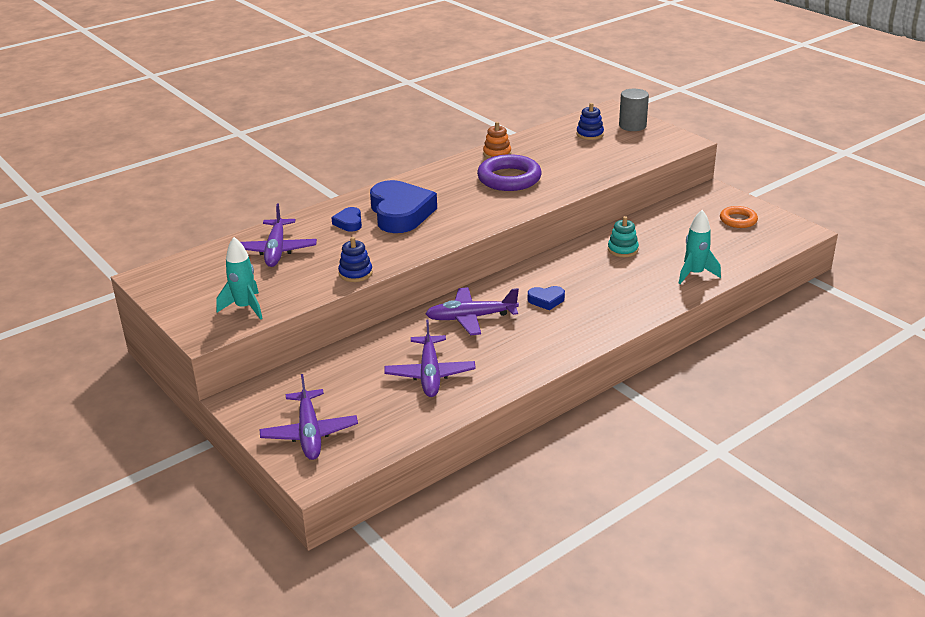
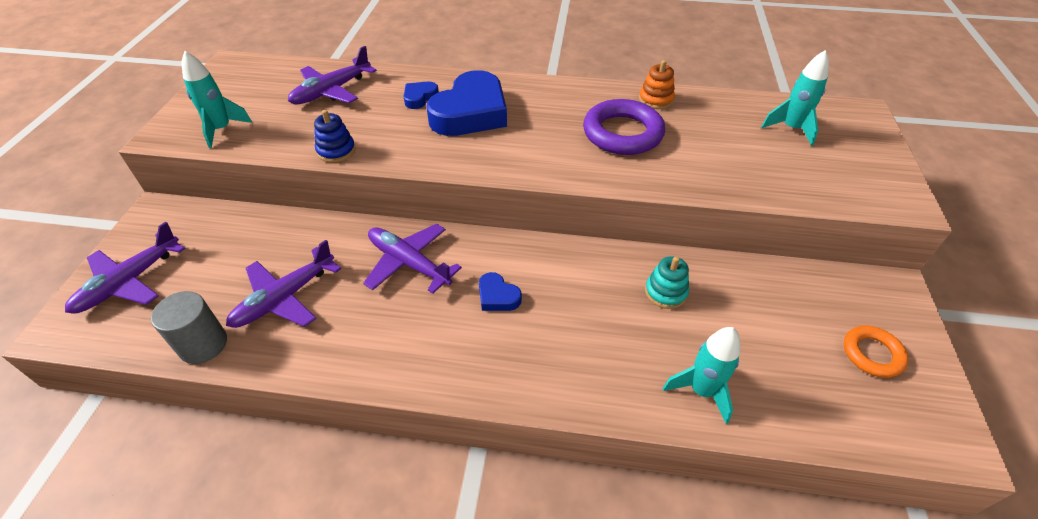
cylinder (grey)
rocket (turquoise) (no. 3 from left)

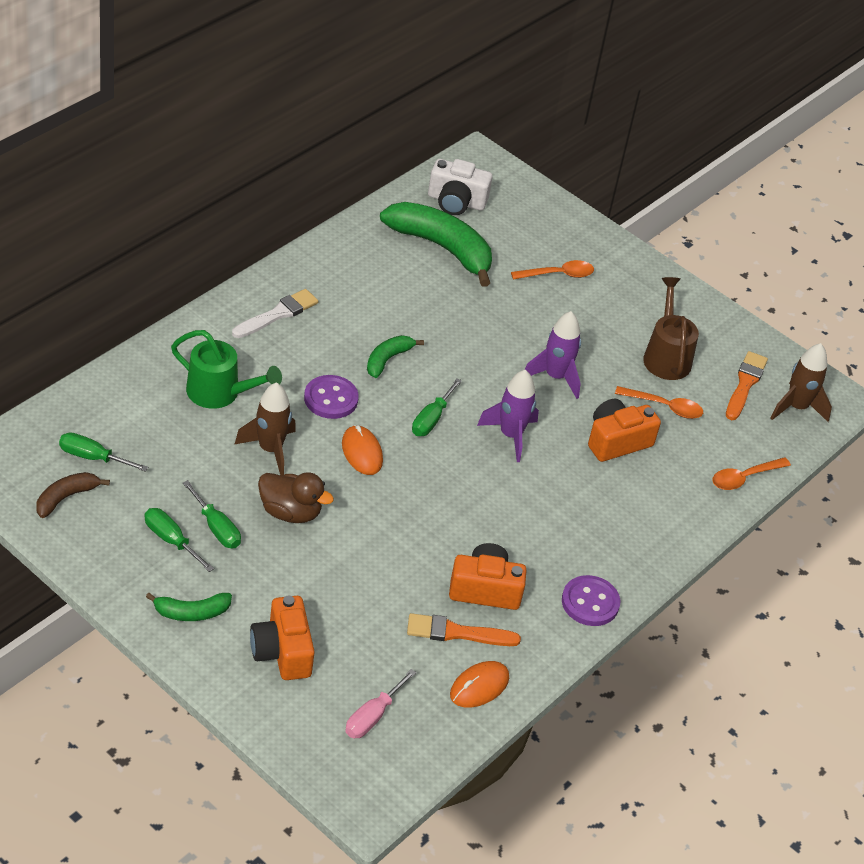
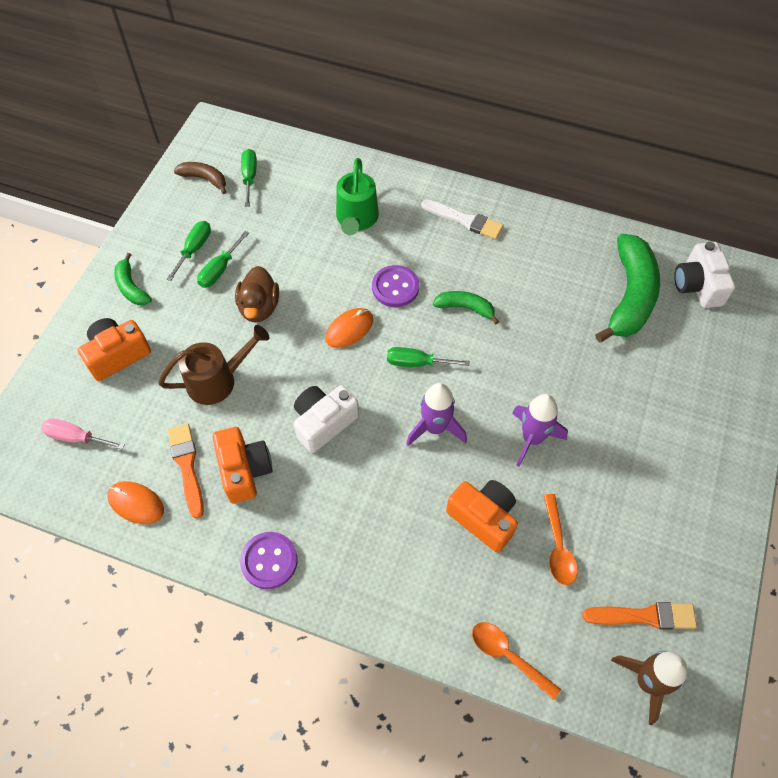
spoon (orange) (no. 1 from left in the first image)
watering can (brown)
rocket (brown) (no. 1 from left in the first image)
camera (white) (no. 1 from left)

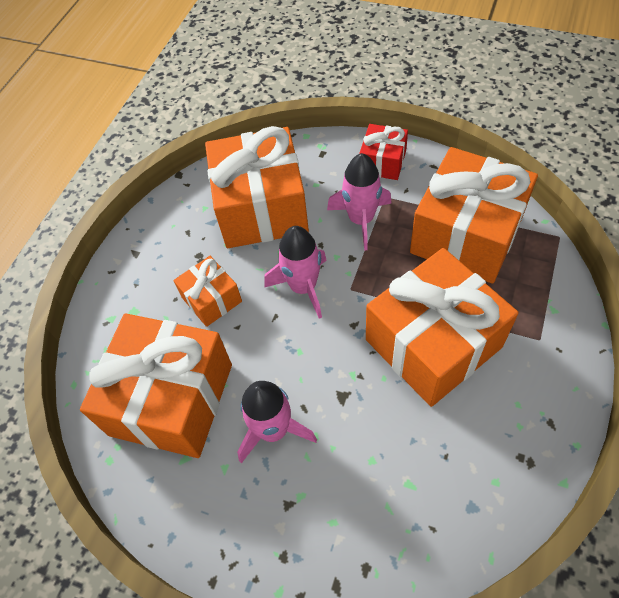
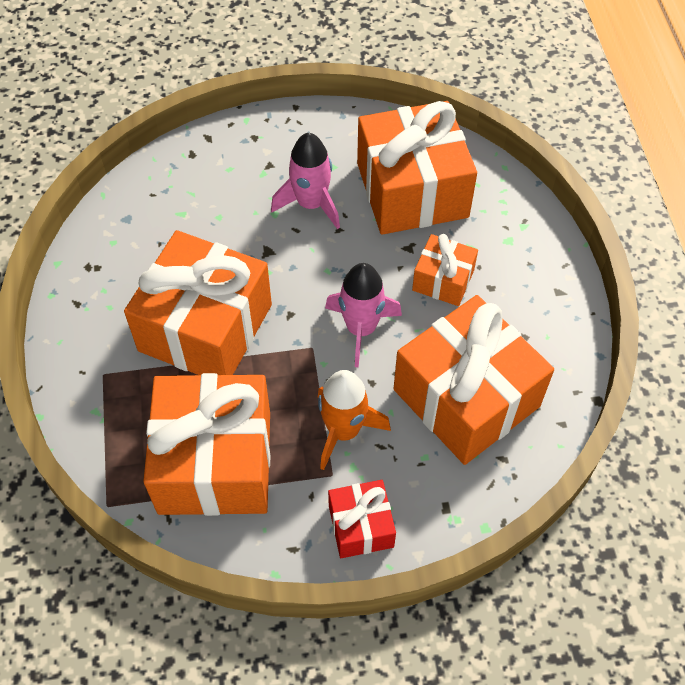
rocket (orange)

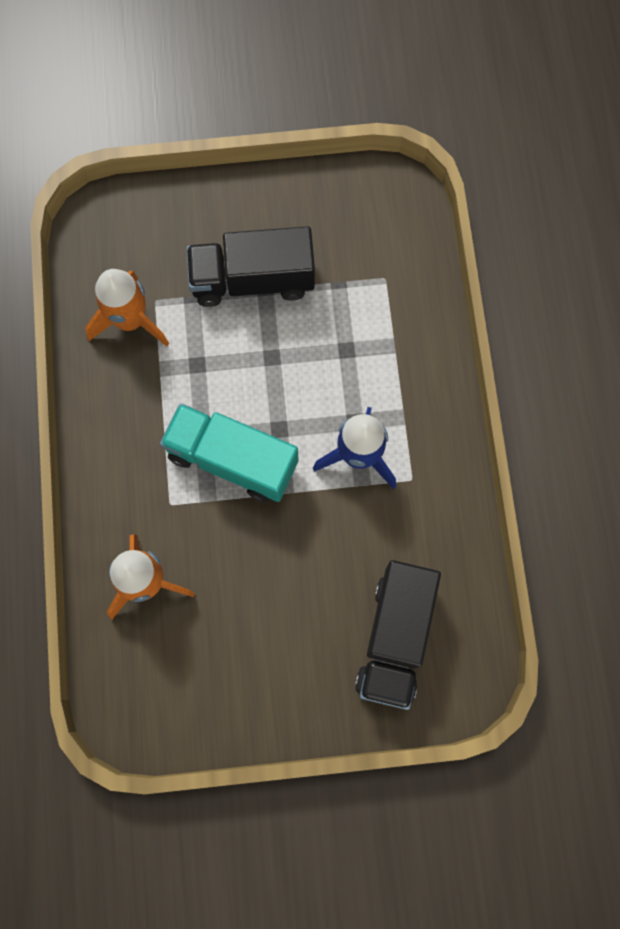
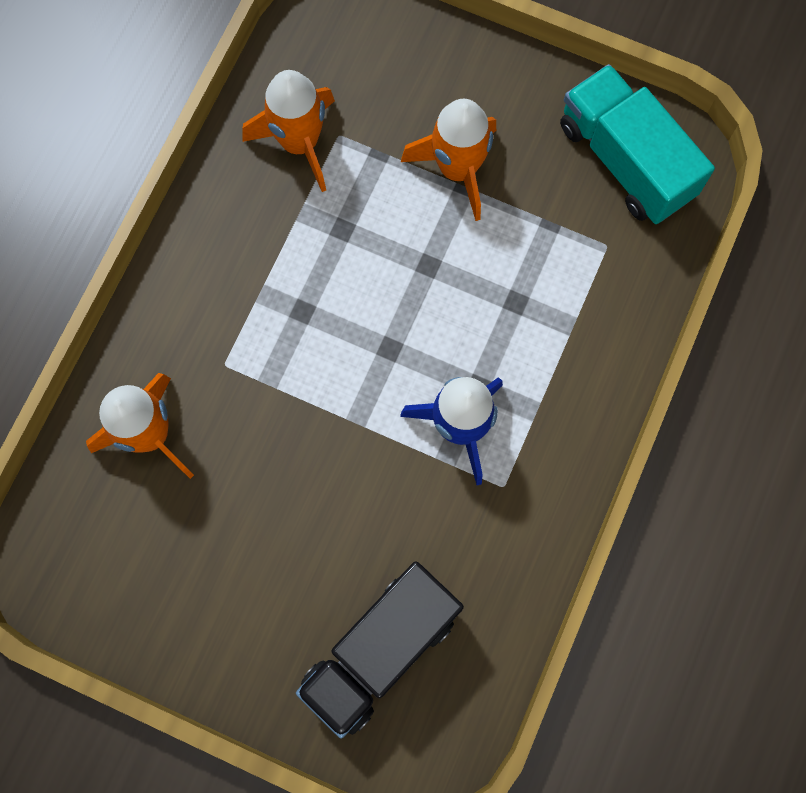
rocket (orange) (no. 3 from left)
truck (turquoise)

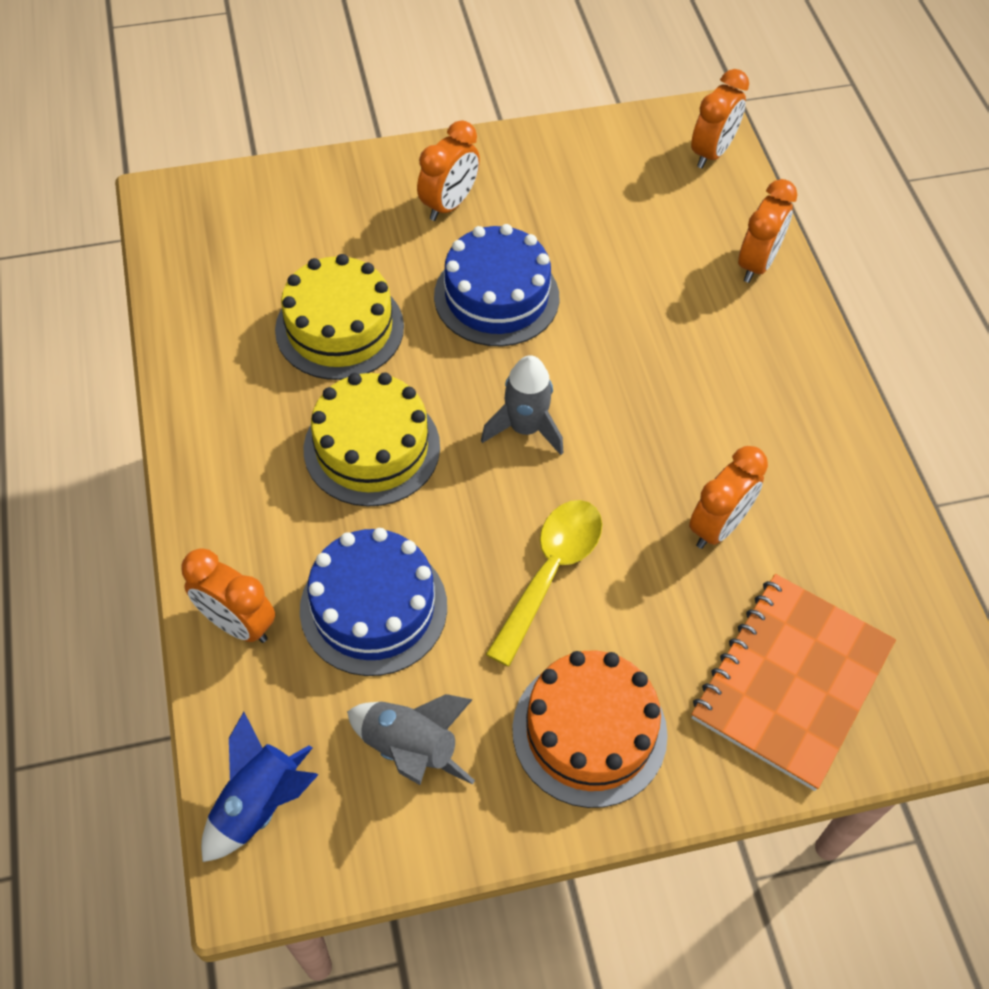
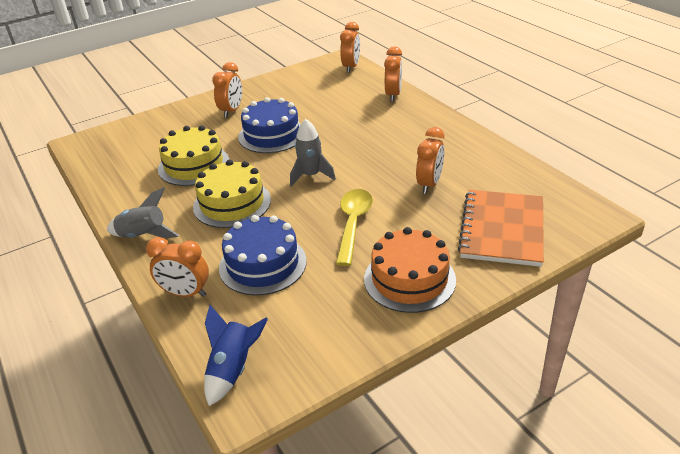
rocket (grey) (no. 1 from left)

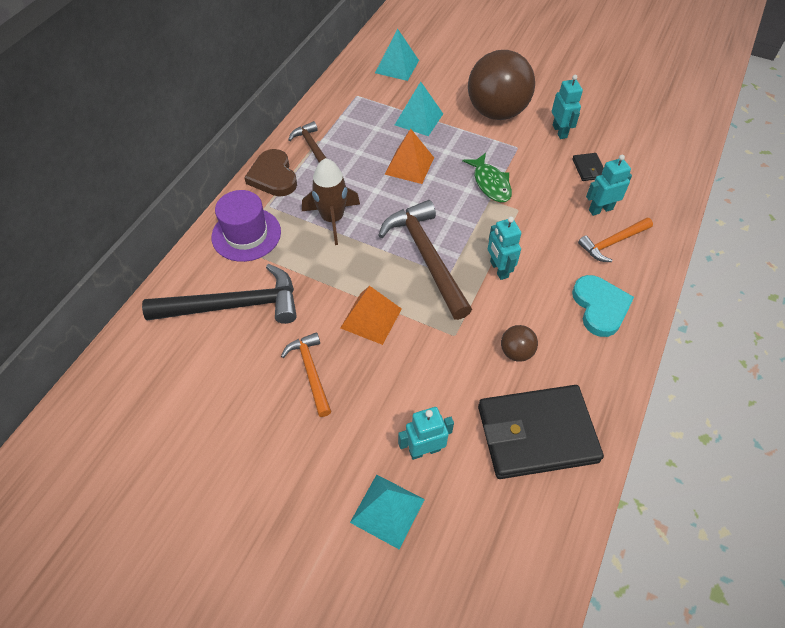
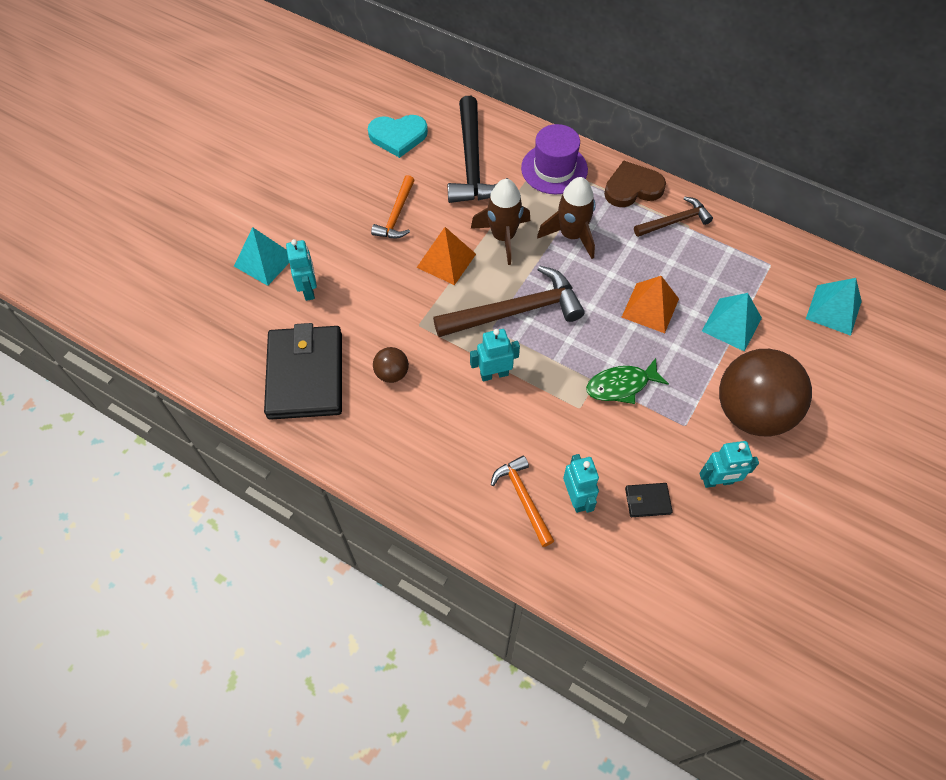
heart (turquoise)
hammer (orange) (no. 1 from left)
rocket (brown) (no. 1 from left)

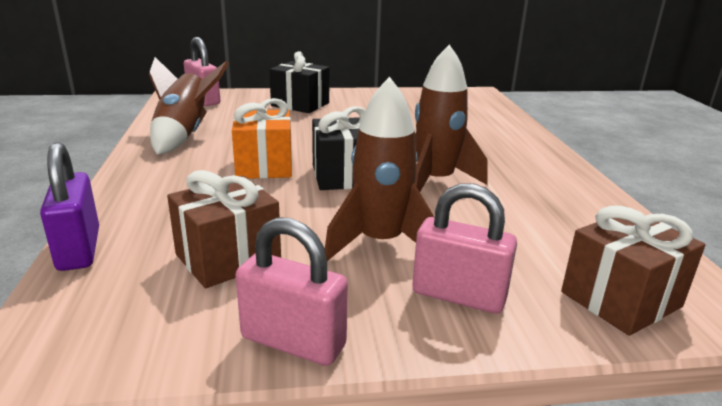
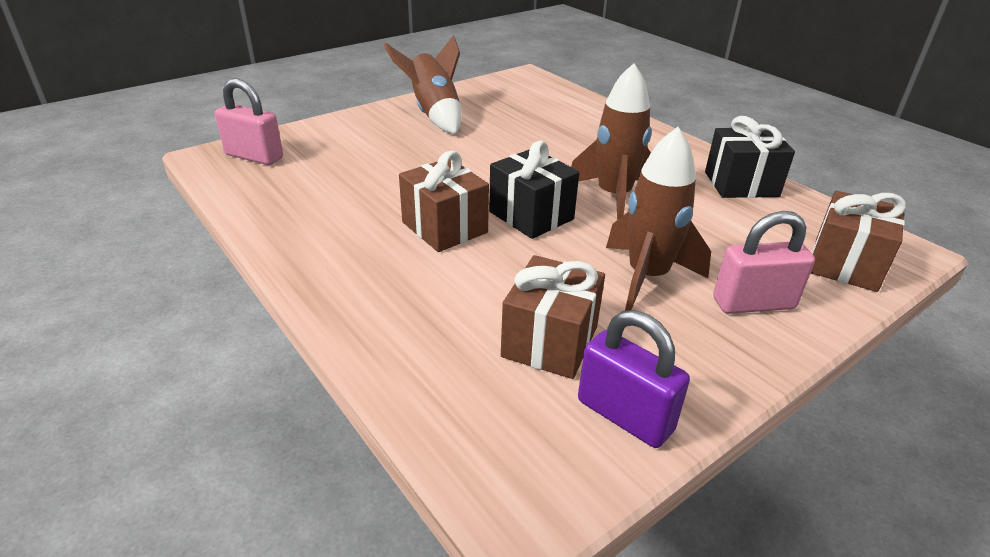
gift (black) (no. 2 from left)
rocket (brown) (no. 1 from left)
gift (brown) (no. 1 from left)
padlock (purple)
padlock (pink) (no. 2 from left in the first image)

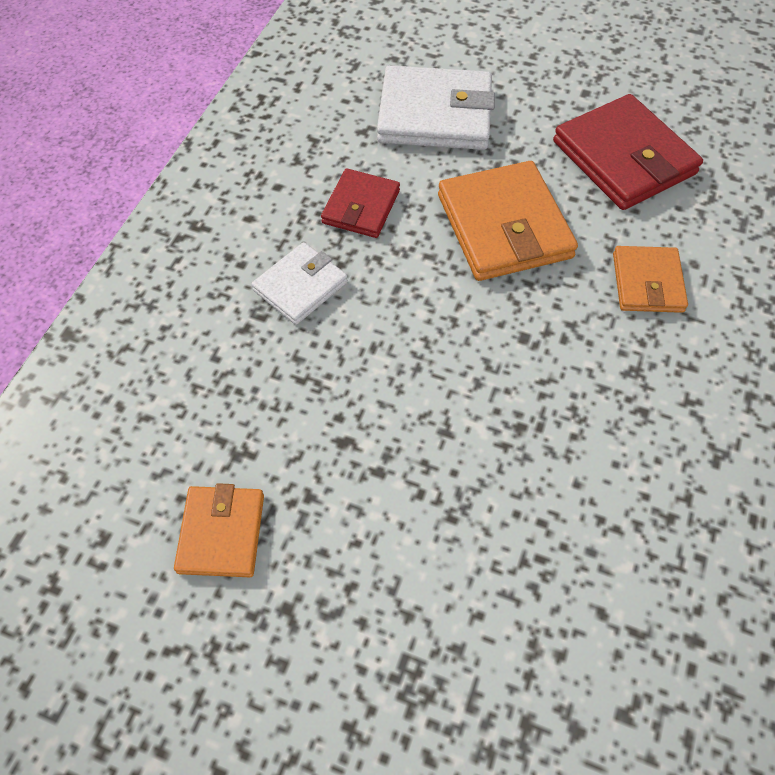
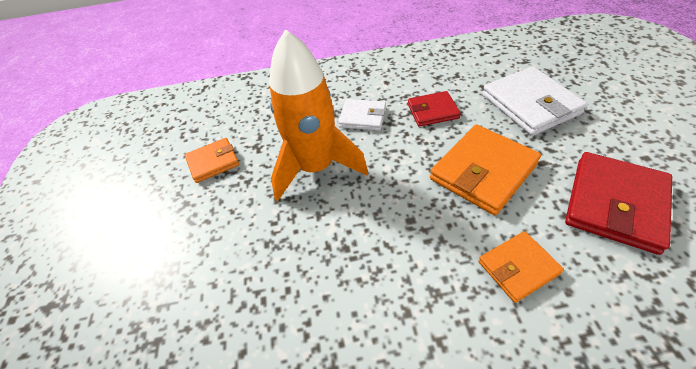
rocket (orange)

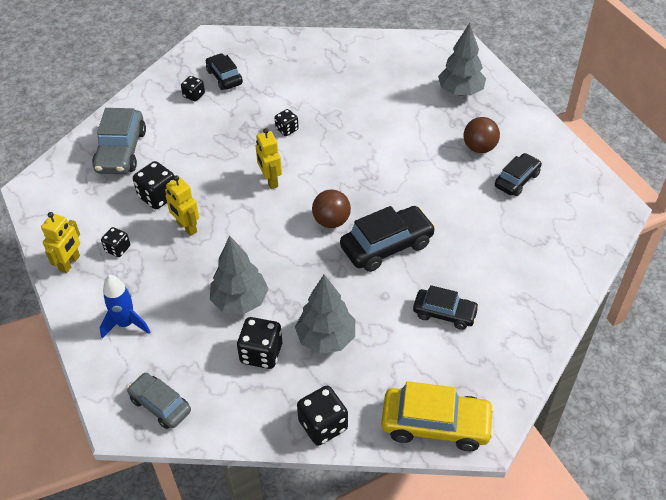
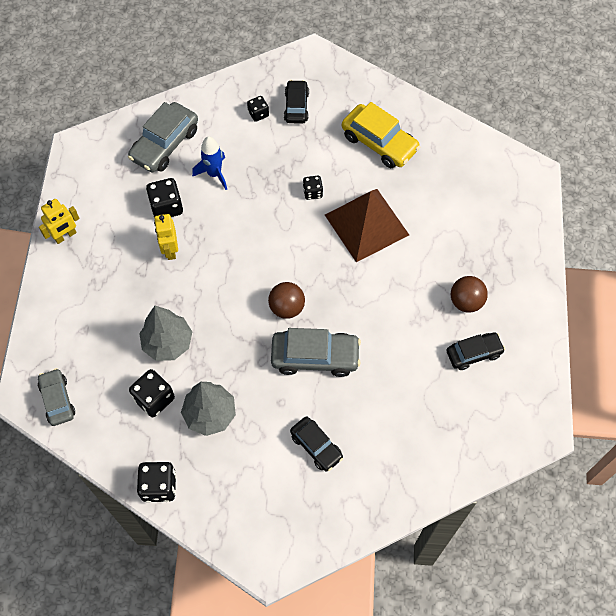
tree (grey) (no. 3 from left in the first image)
robot (yellow) (no. 3 from left in the first image)
car (grey) (no. 3 from left)
dice (black) (no. 1 from left in the first image)
rocket (blue)
car (yellow)
pyramid (brown)

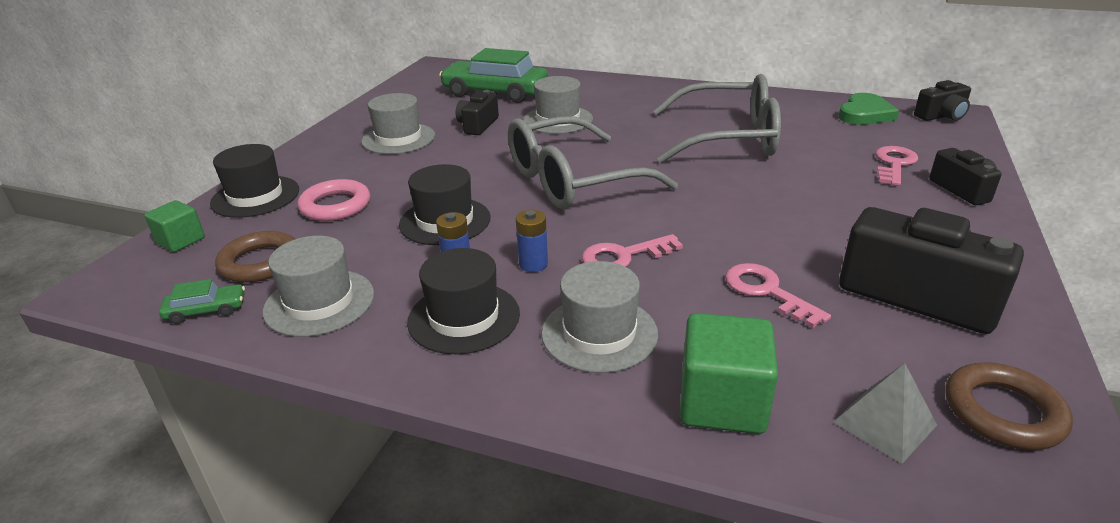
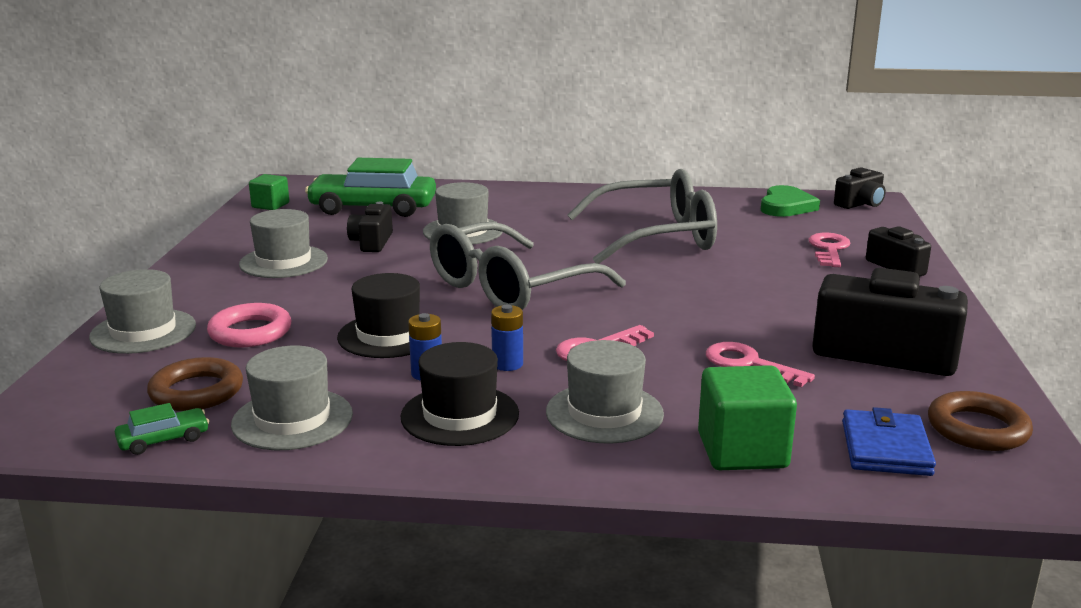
hat (grey) (no. 1 from left)
cube (green) (no. 1 from left)
wallet (blue)

